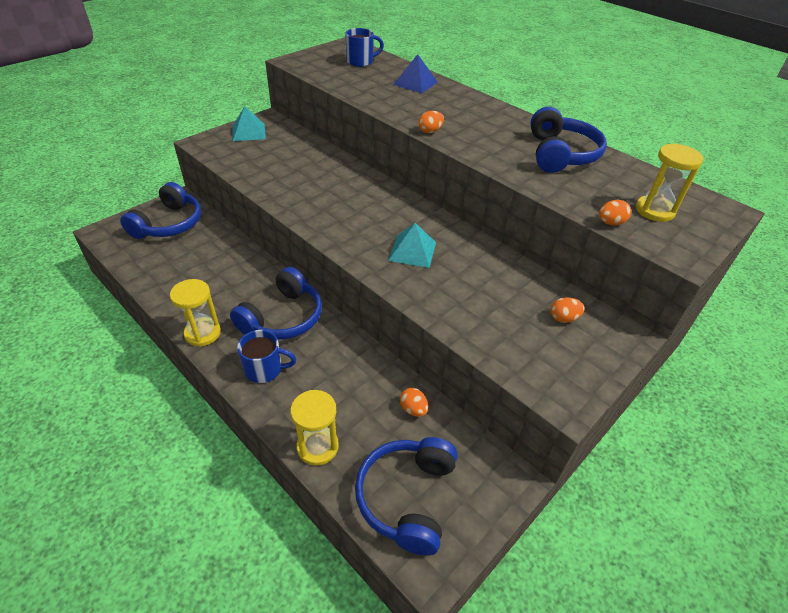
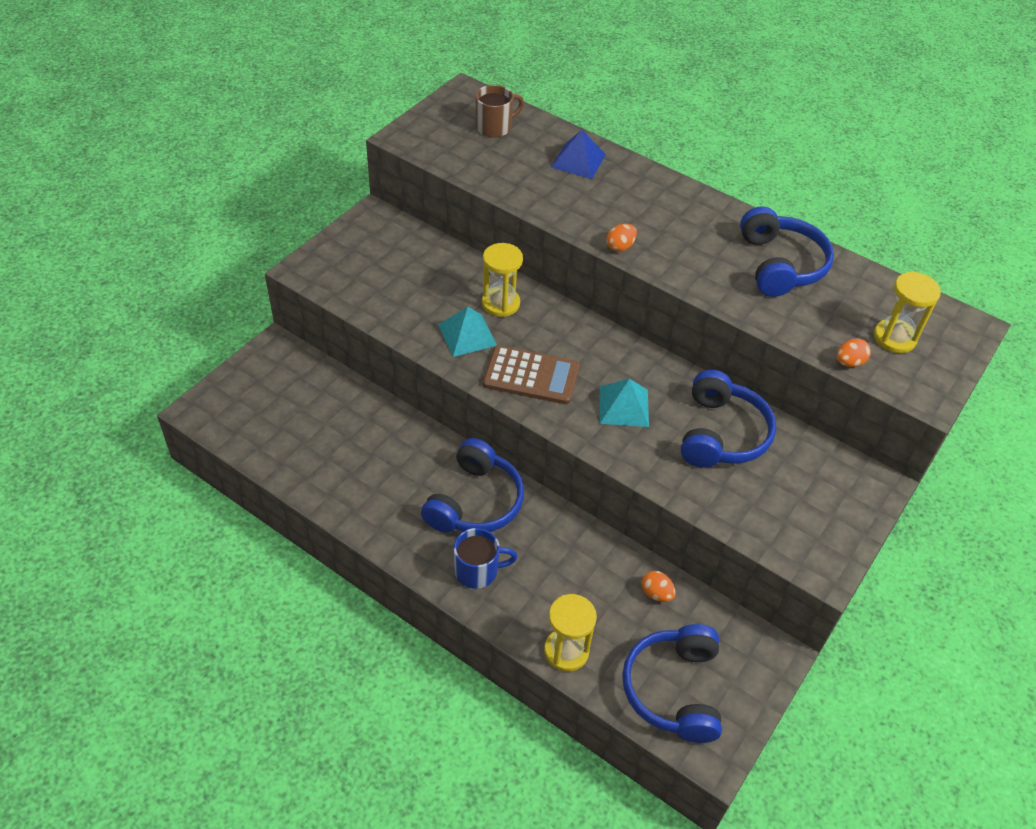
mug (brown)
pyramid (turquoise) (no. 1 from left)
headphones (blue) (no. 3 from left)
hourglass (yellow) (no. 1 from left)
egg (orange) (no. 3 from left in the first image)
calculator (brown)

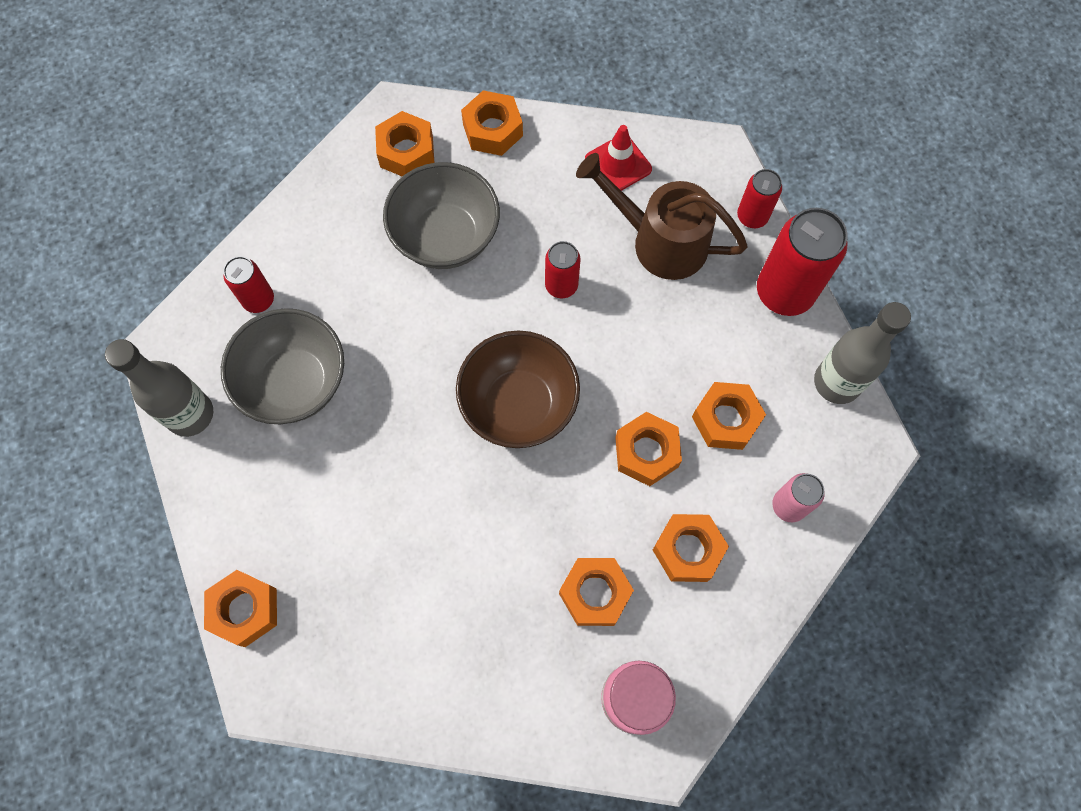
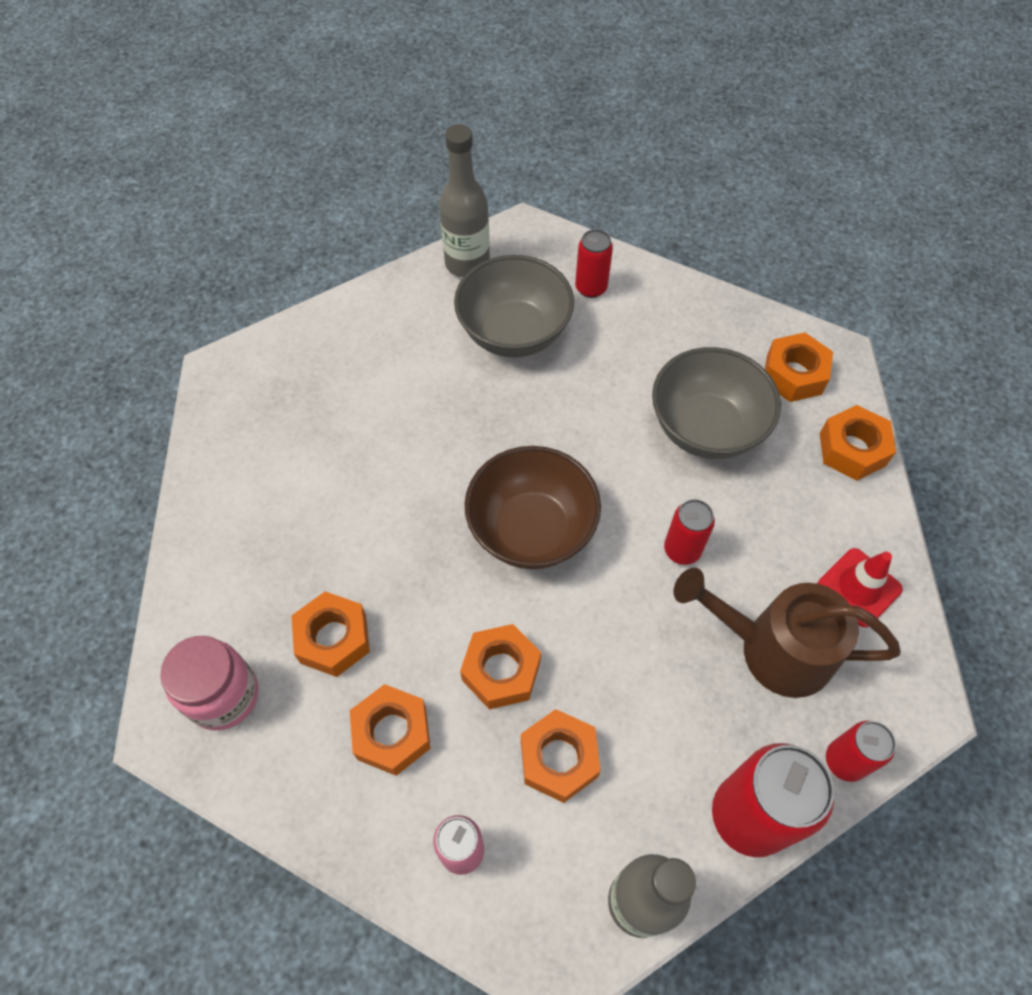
watering can (brown)
nut (orange) (no. 1 from left in the first image)

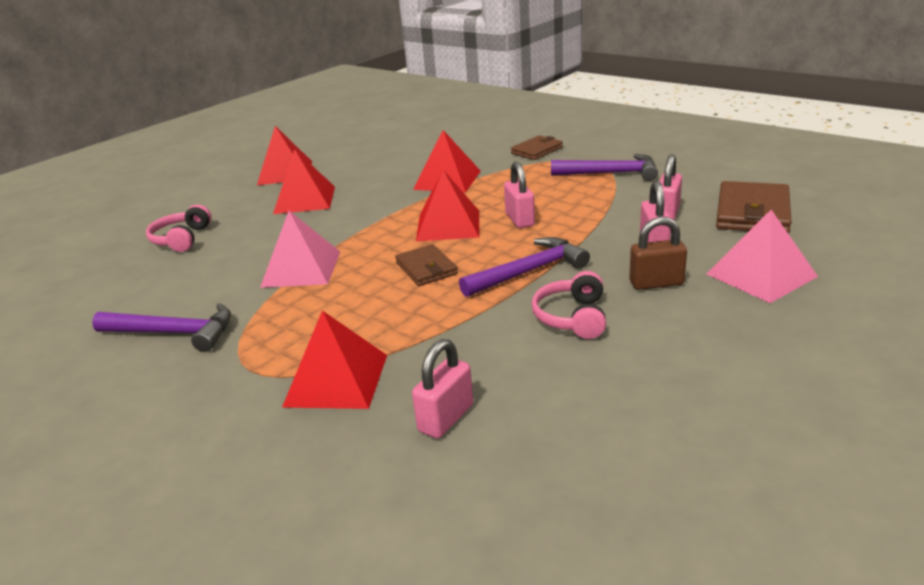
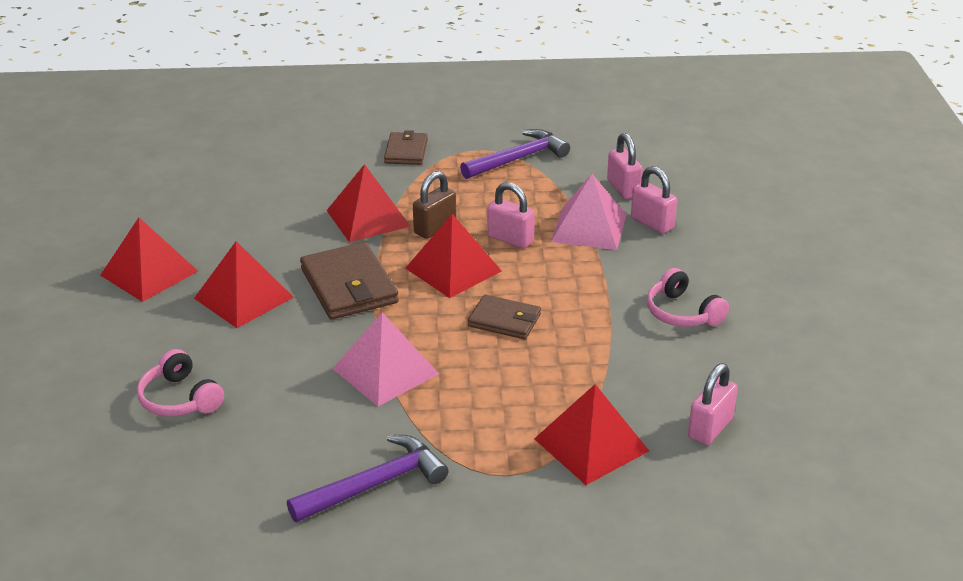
wallet (brown) (no. 1 from left)
pyramid (pink) (no. 2 from left)
padlock (brown)
hammer (purple) (no. 2 from left in the first image)
padlock (pink) (no. 4 from left)

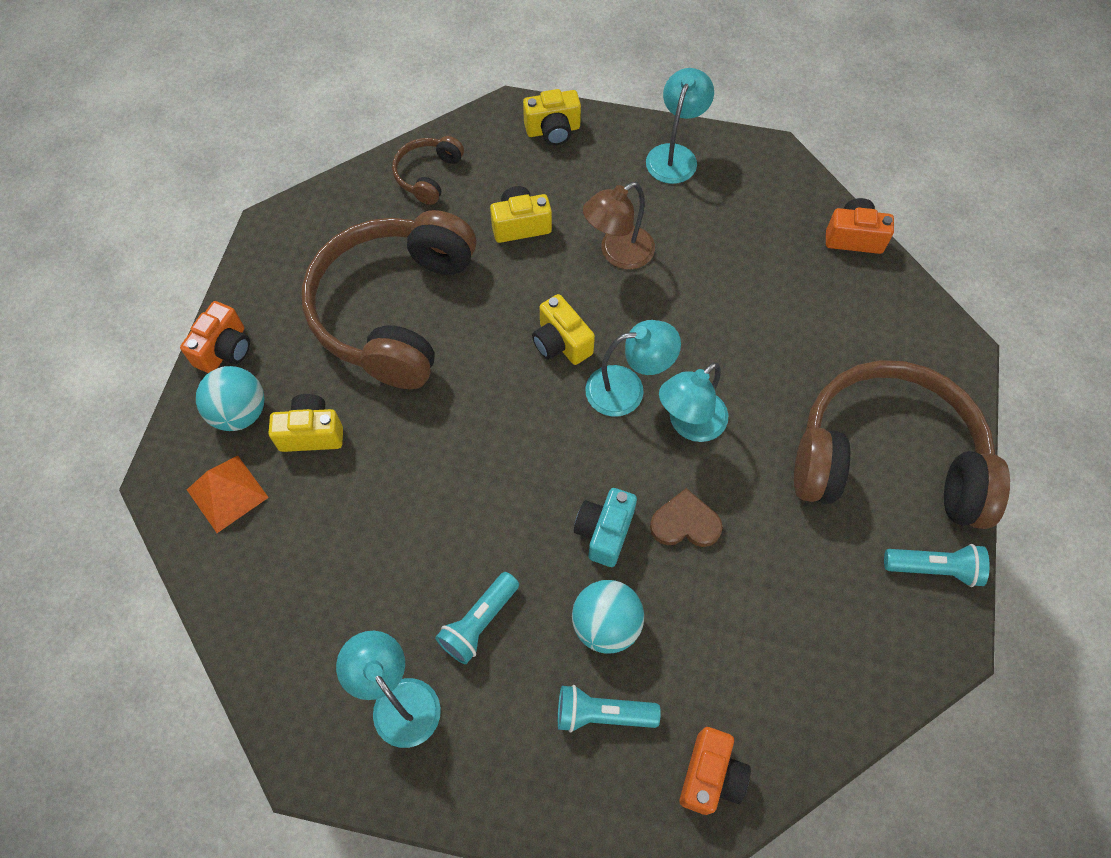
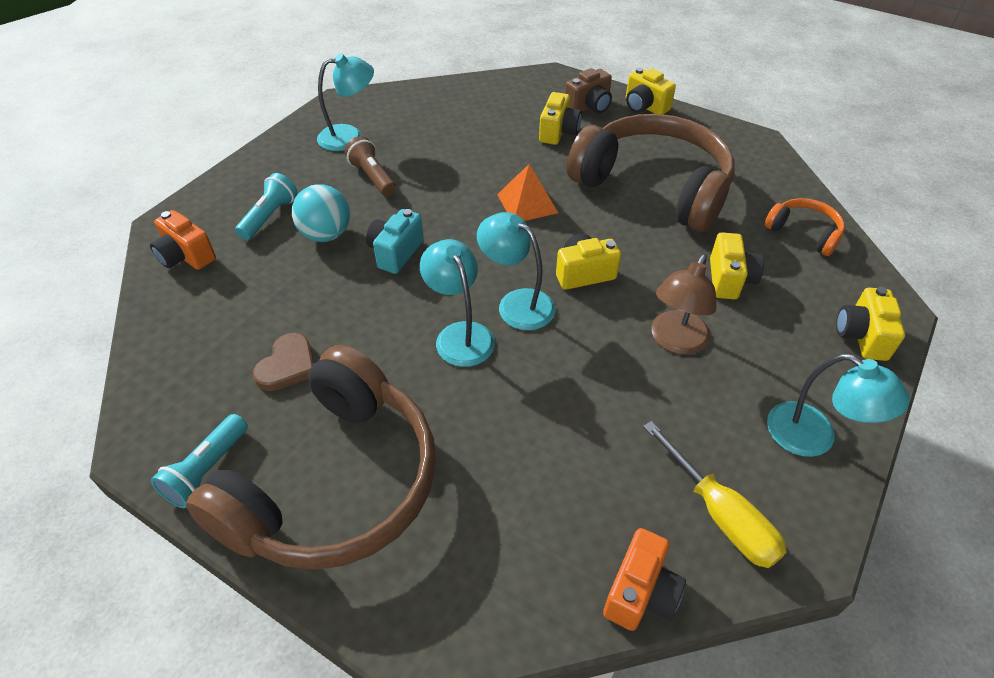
headphones (orange)
lamp (brown)
camera (yellow) (no. 3 from left)
lamp (turquoise) (no. 3 from left)
camera (brown)
pyramid (orange)
camera (turquoise)
heart (brown)
flashlight (brown)
screwdriver (yellow)

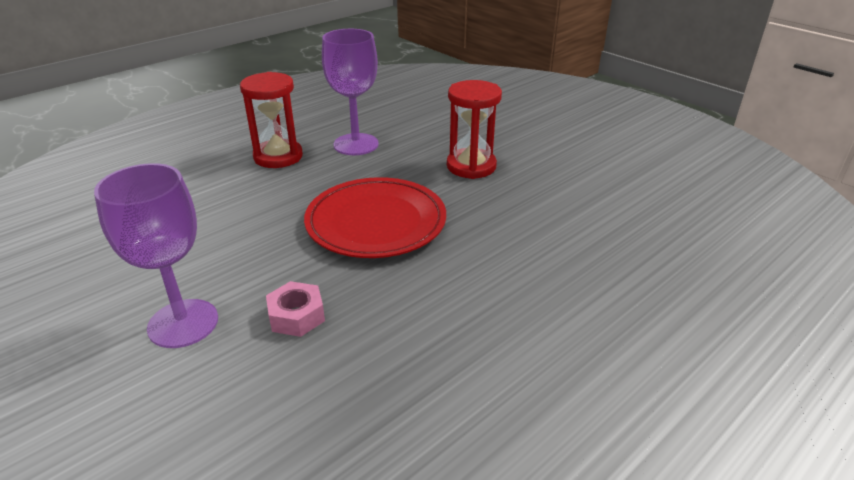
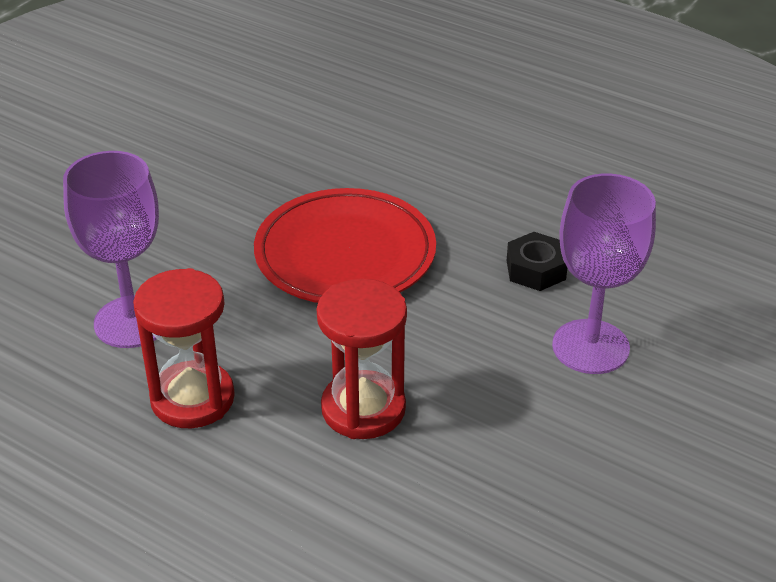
hourglass (red) (no. 2 from left)
nut (black)

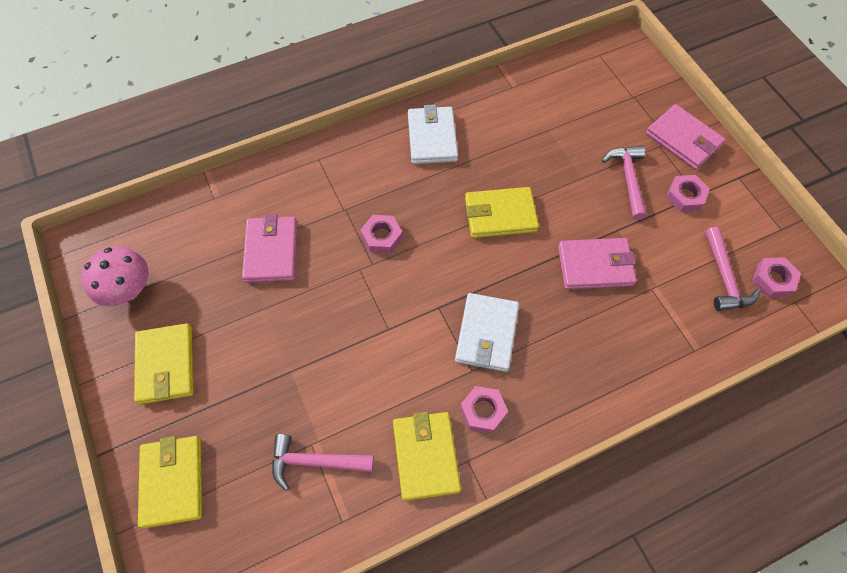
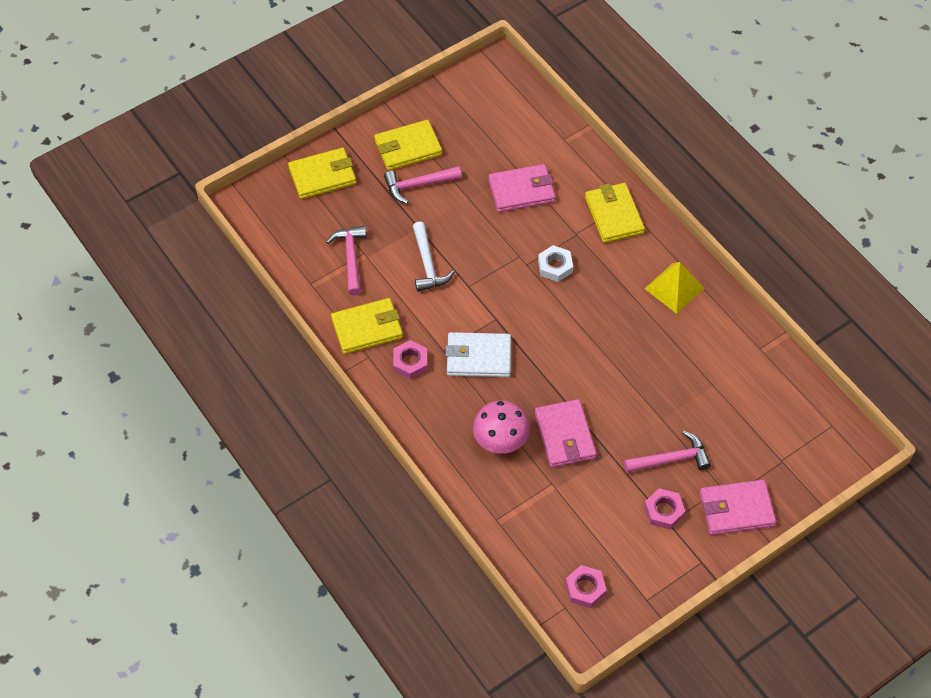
pyramid (yellow)
wallet (pink) (no. 3 from left)
wallet (yellow) (no. 4 from left)
nut (white)
hammer (pink) (no. 2 from left)
mushroom (pink)
hammer (white)

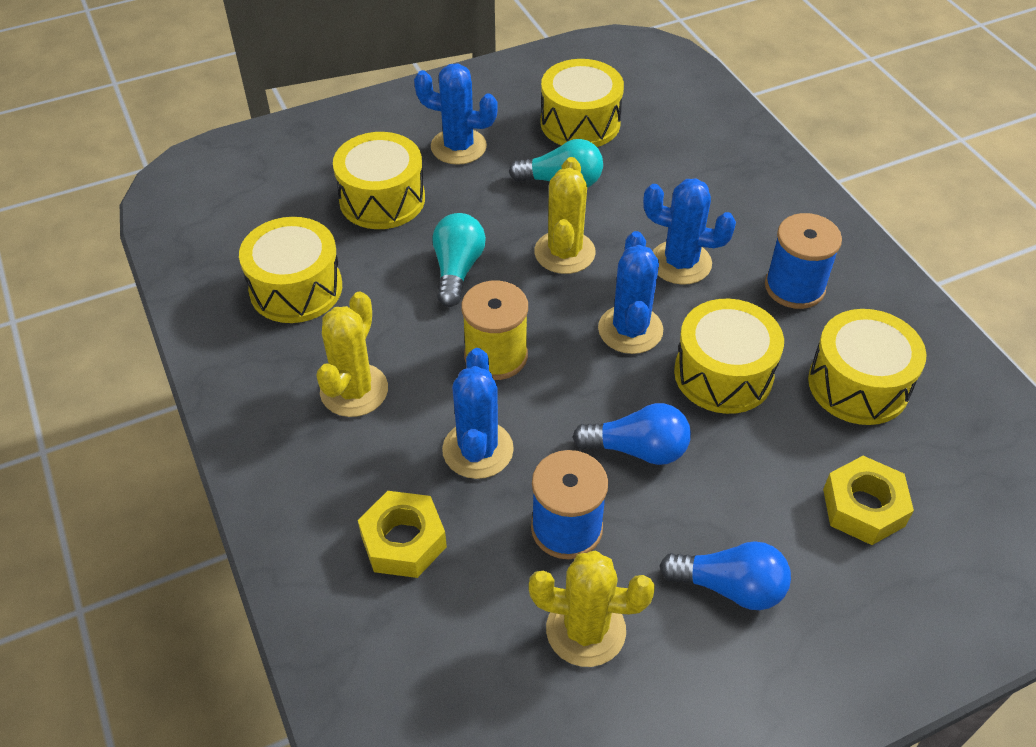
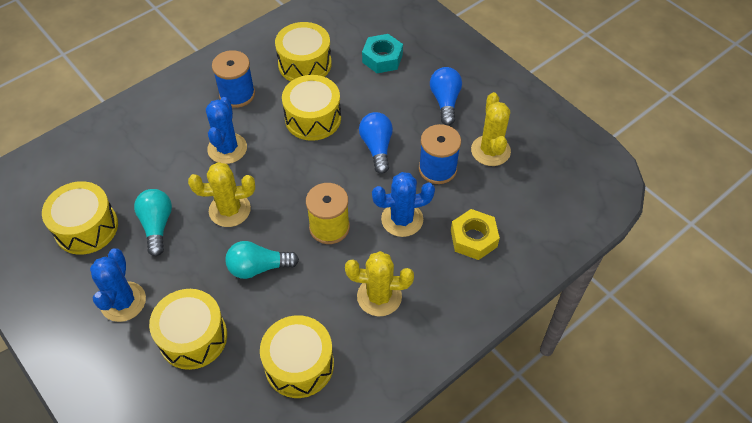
cactus (blue) (no. 3 from left in the first image)
nut (turquoise)

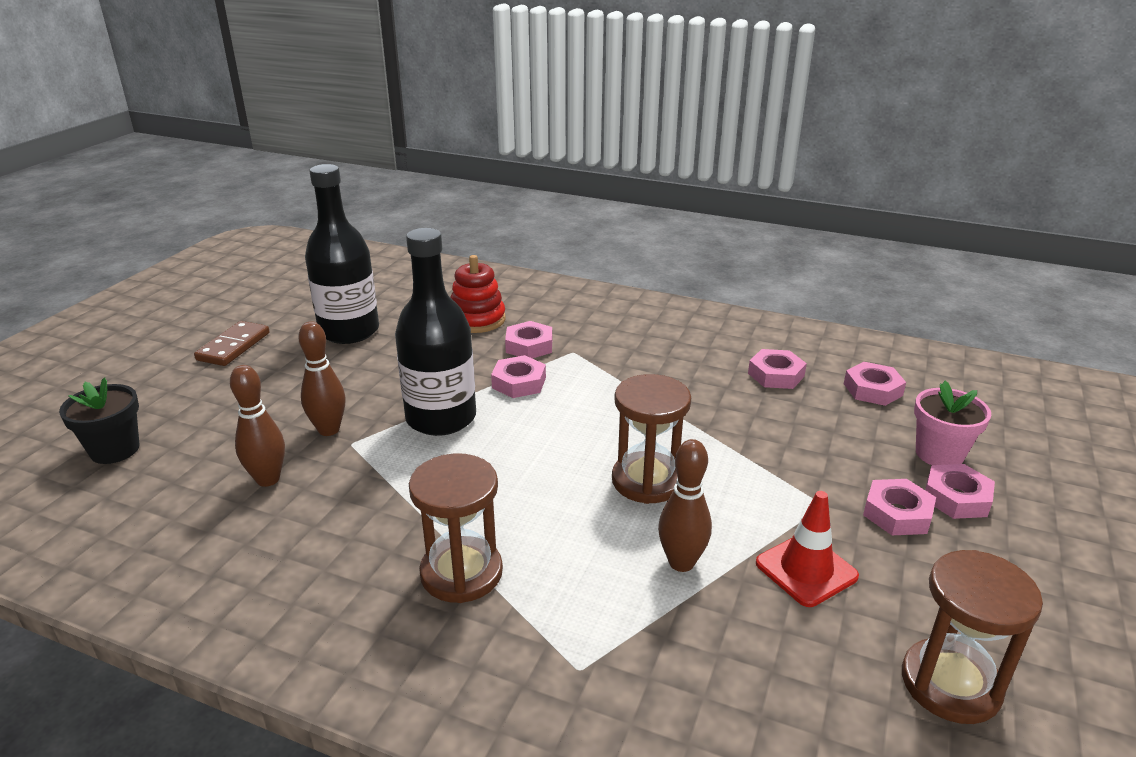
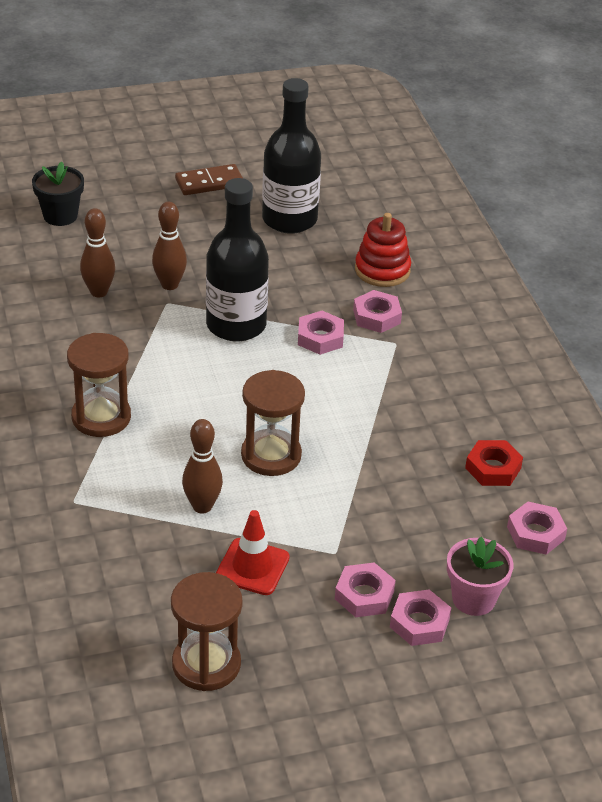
nut (red)

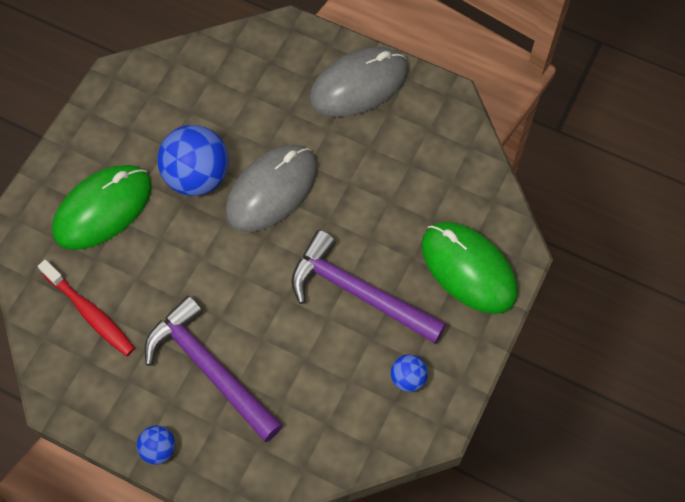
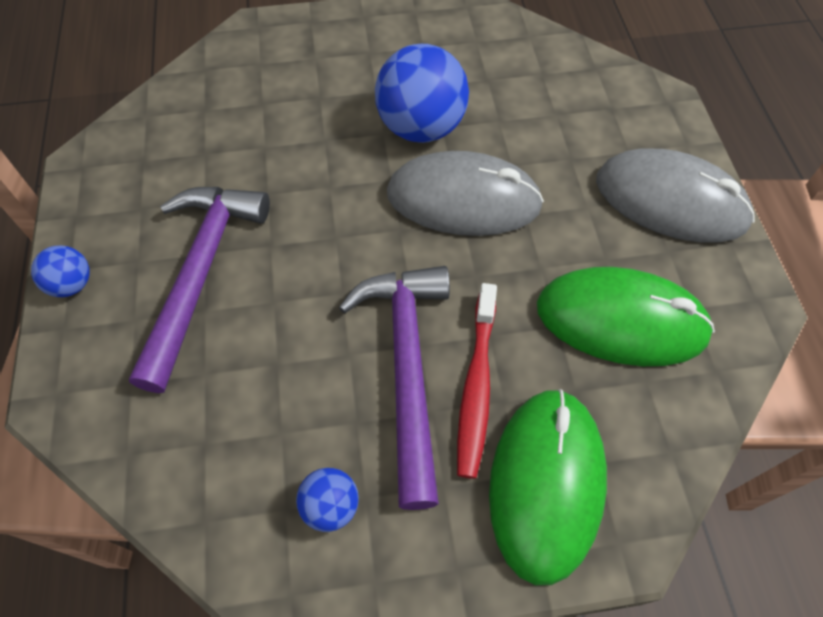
mouse (green) (no. 2 from left)
toothbrush (red)

